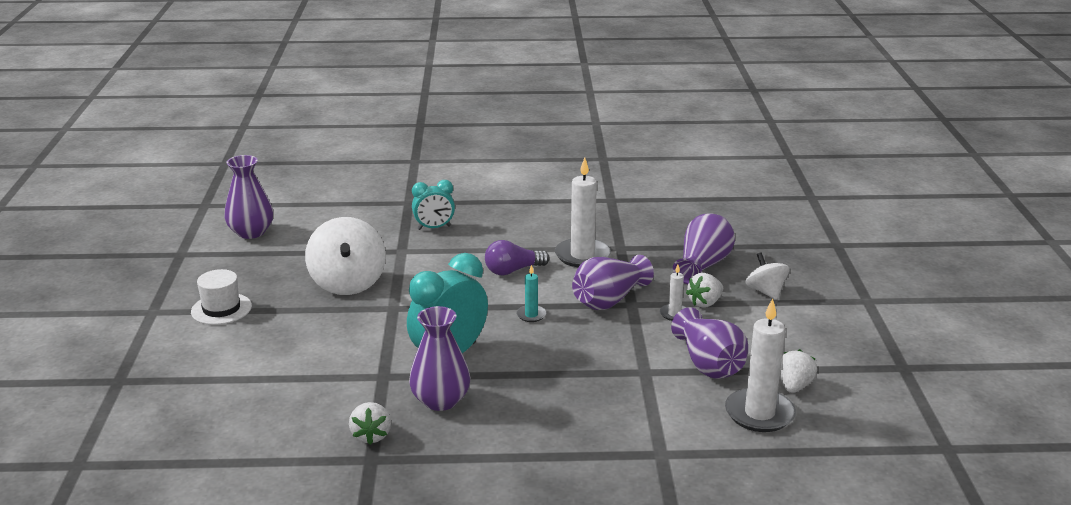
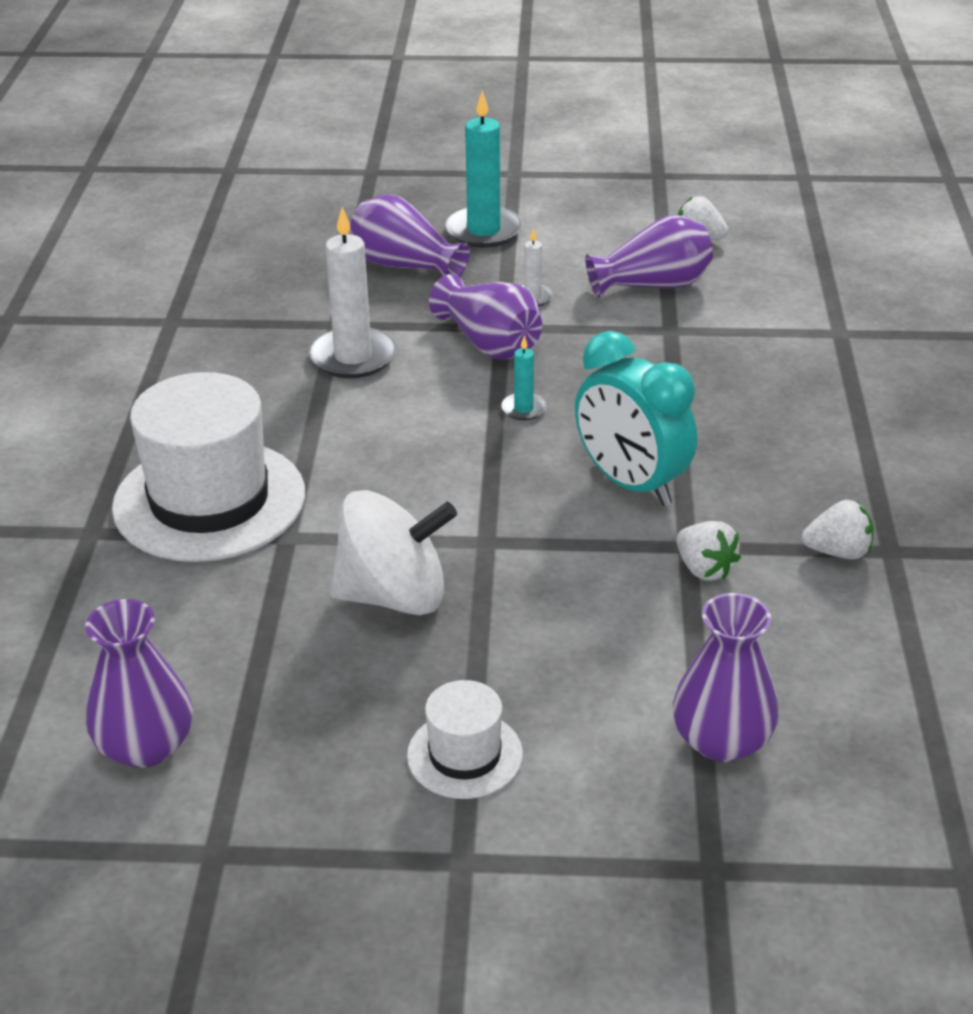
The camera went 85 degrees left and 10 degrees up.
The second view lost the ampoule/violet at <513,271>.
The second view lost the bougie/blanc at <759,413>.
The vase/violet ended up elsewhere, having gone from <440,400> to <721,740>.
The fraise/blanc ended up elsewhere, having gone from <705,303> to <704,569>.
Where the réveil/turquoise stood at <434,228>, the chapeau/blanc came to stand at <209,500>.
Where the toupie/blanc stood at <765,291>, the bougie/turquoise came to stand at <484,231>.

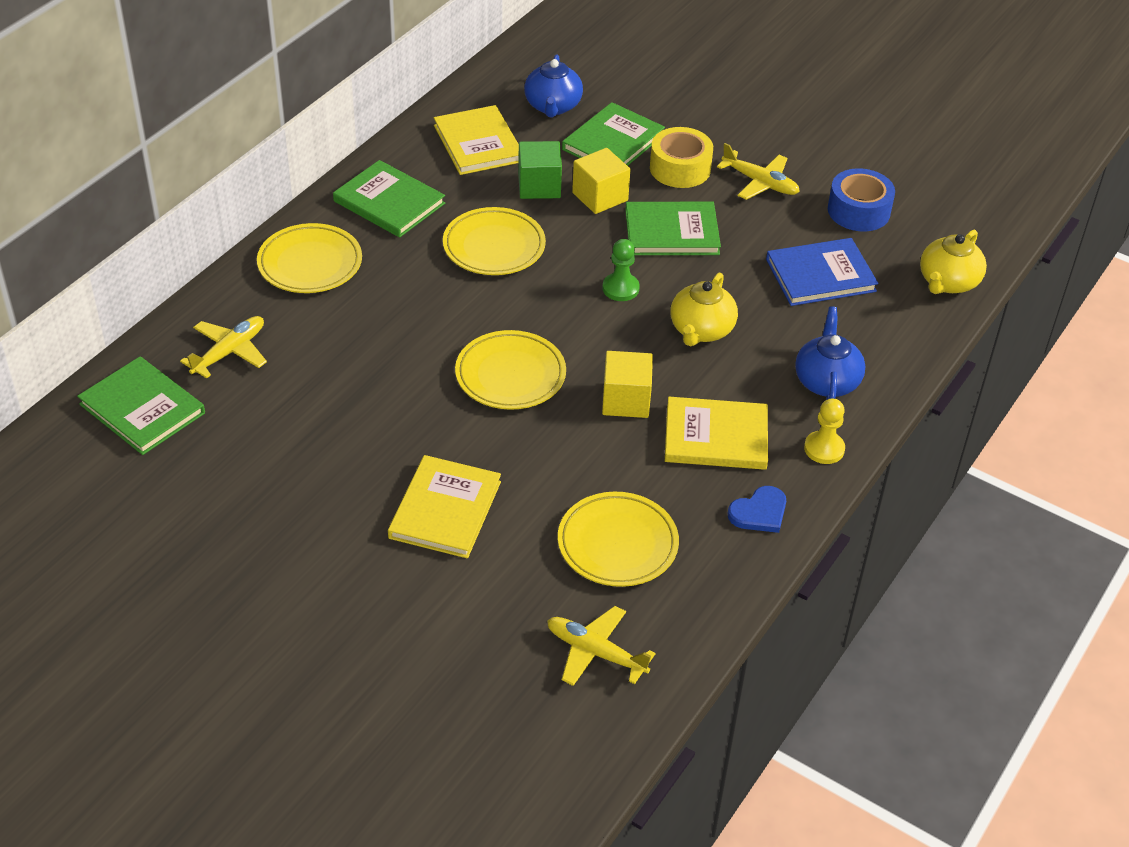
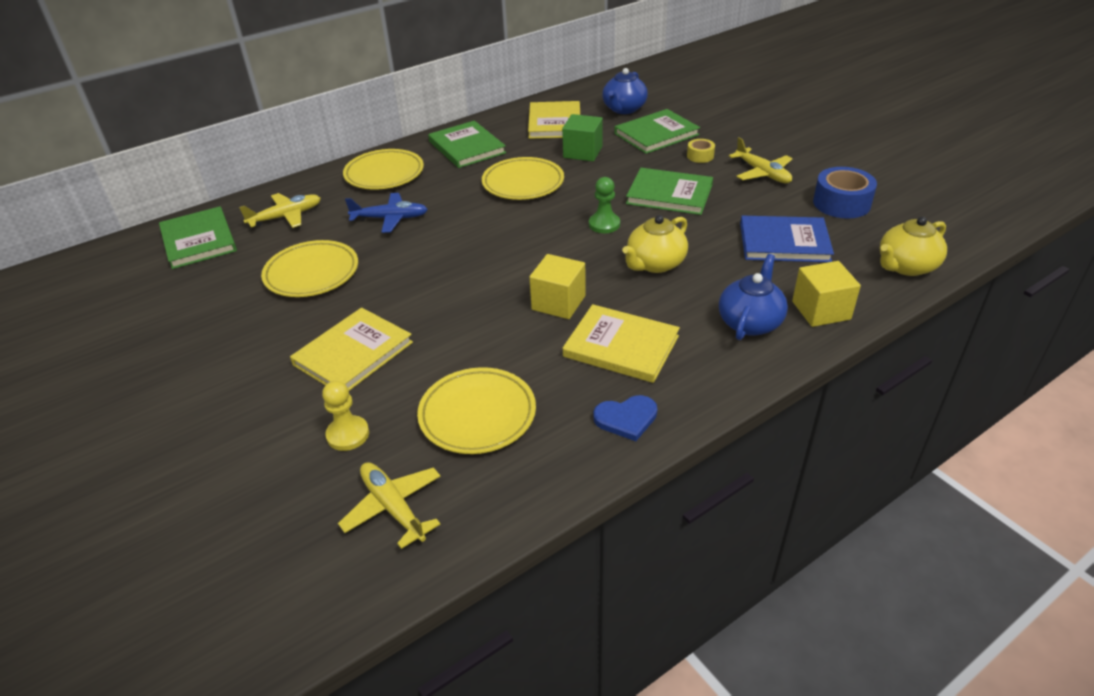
The camera went 25 degrees right and 5 degrees down.
The second view gained the avion/bleu at <390,218>.
The assiette/jaune ended up elsewhere, having gone from <510,375> to <312,273>.
The cube/jaune ended up elsewhere, having gone from <600,197> to <821,310>.
The pion/jaune ended up elsewhere, having gone from <824,449> to <348,434>.
The size of the ruban adhésif/jaune at <680,168> changed by a factor of 0.53.

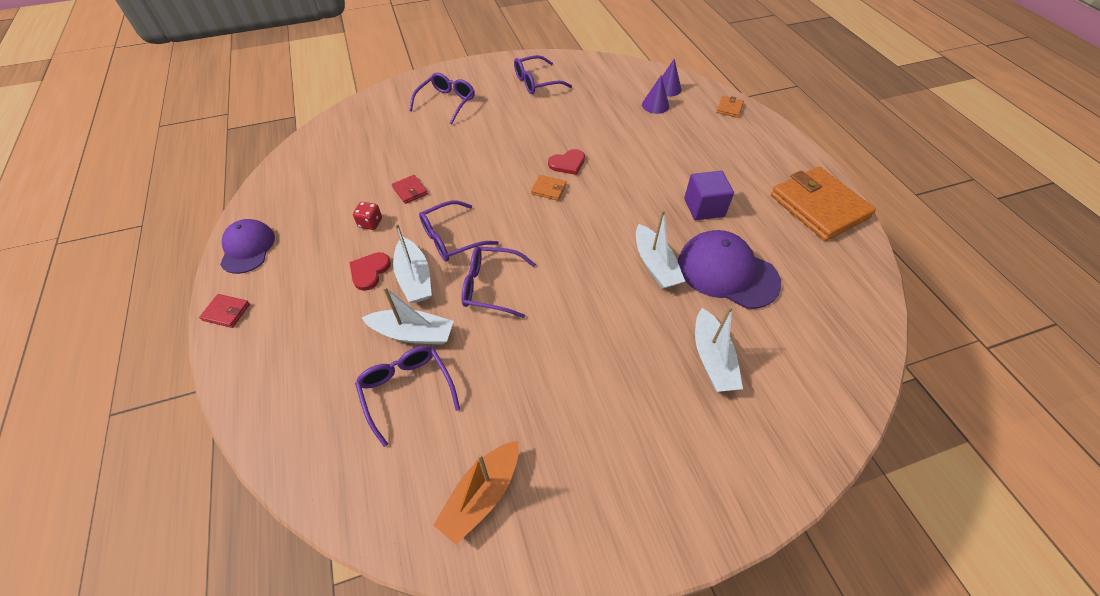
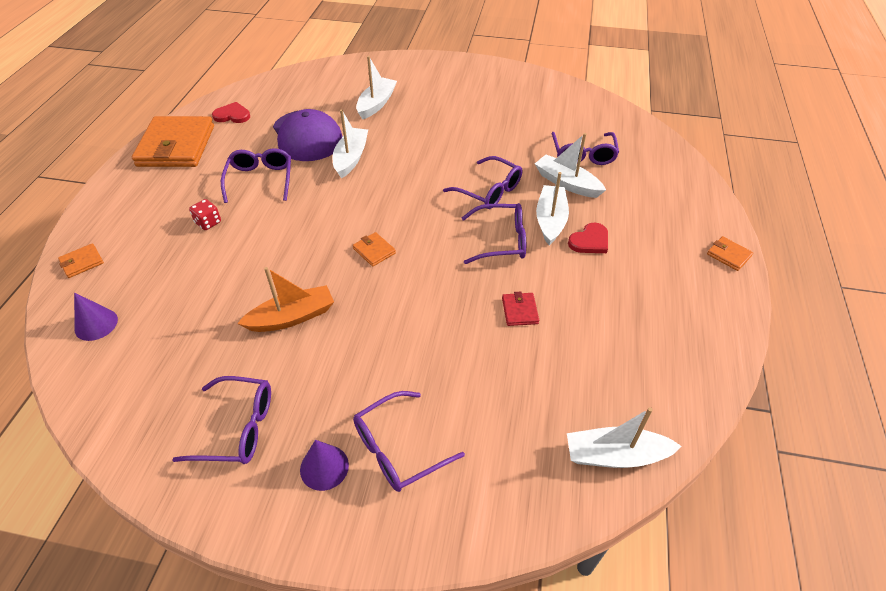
The camera went 150 degrees left and 5 degrees down.
The second view lost the casquette/violet at <248,248>.
The second view gained the bateau/blanc at <615,455>.
The dé/rouge ended up elsewhere, having gone from <370,223> to <208,223>.
The bateau/orange ended up elsewhere, having gone from <482,495> to <292,317>.
The cœur/rouge ended up elsewhere, having gone from <567,163> to <232,115>.
The cône/violet ended up elsewhere, having gone from <655,105> to <324,467>.
Where the cube/violet stood at <704,207>, the lunettes/violet came to stand at <260,180>.
What was the portefeuille/rouge at <226,312> turned into the portefeuille/orange at <728,255>.

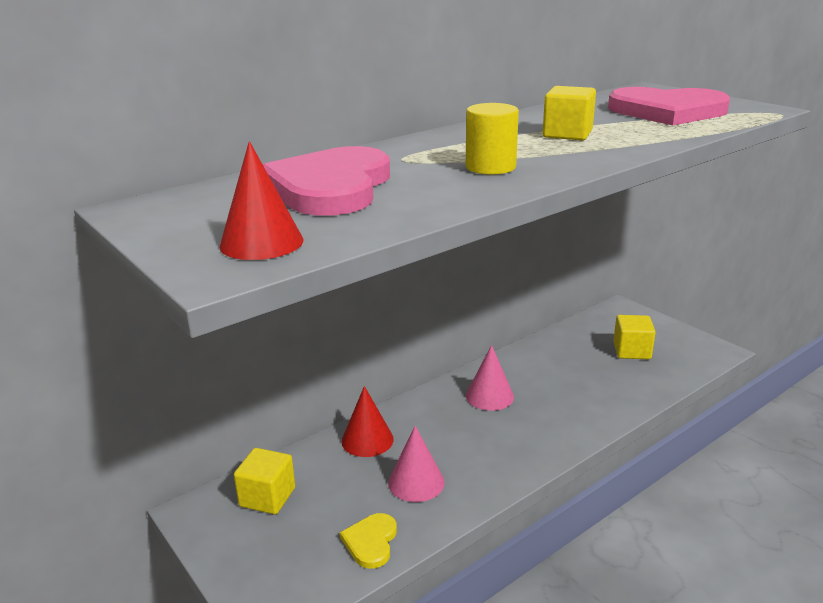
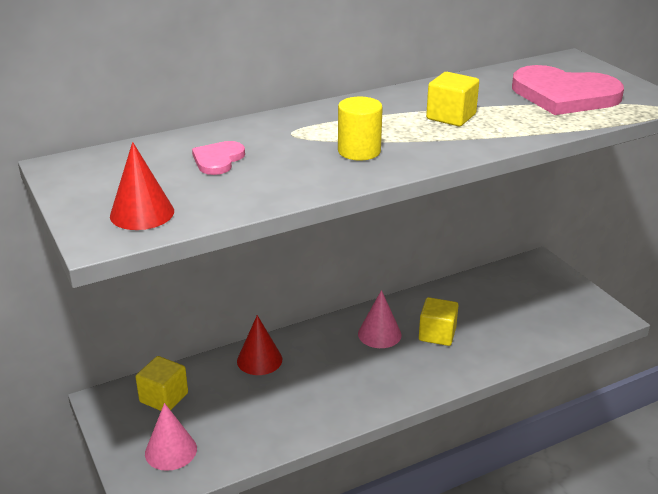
The camera went 10 degrees right and 5 degrees up.
The second view lost the cœur/jaune at <371,542>.
The cône/rose ended up elsewhere, having gone from <416,482> to <171,451>.
The cube/jaune ended up elsewhere, having gone from <631,351> to <437,334>.
The size of the cœur/rose at <330,187> changed by a factor of 0.48.

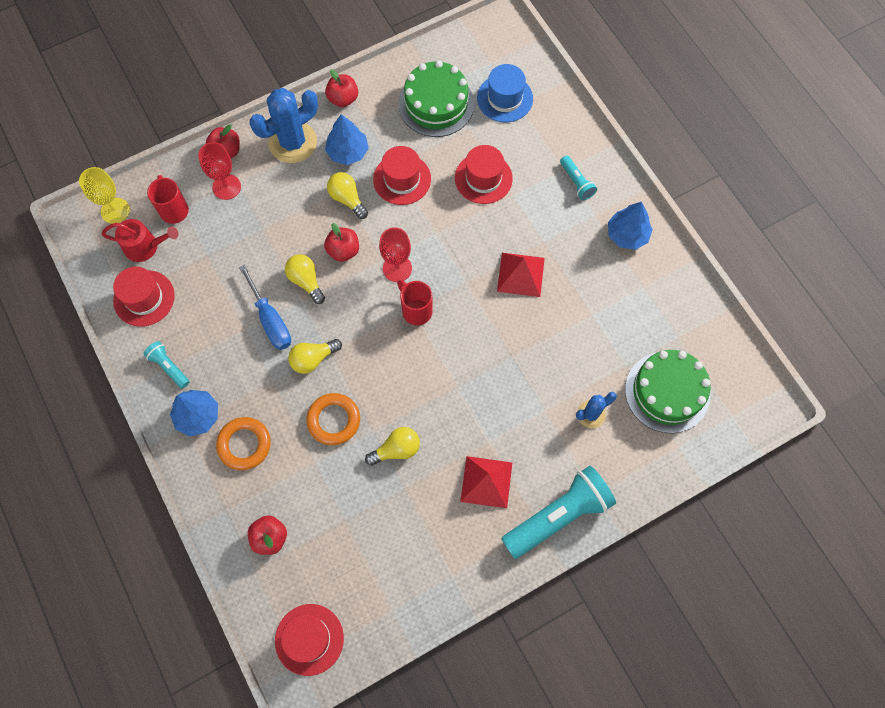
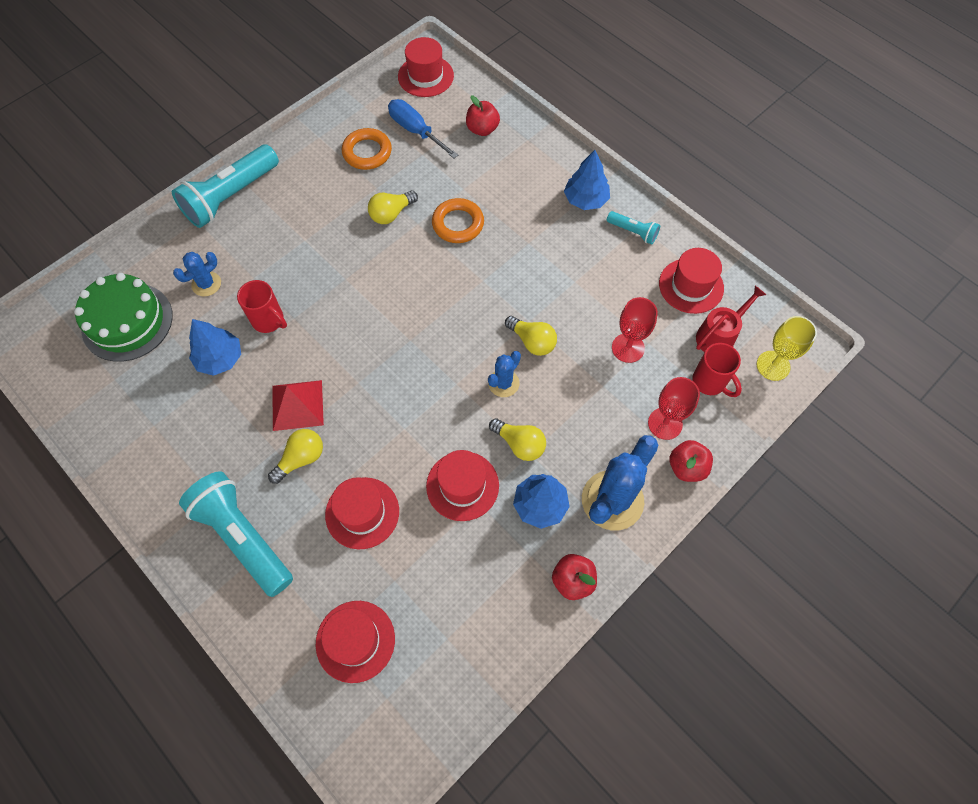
The camera went 165 degrees right and 5 degrees down.
The second view lost the gâteau/vert at <436,104>.
The second view lost the pyramide/rouge at <486,481>.
The anneau/orange ended up elsewhere, having gone from <244,444> to <367,152>.
The tournevis/bleu ended up elsewhere, having gone from <270,320> to <416,131>.
The ampoule/jaune ended up elsewhere, having gone from <313,359> to <301,459>.
The verre à pied/rouge ended up elsewhere, having gone from <397,268> to <628,348>.
The tasse/rouge ended up elsewhere, having gone from <416,310> to <269,320>.
The arbre/bleu ended up elsewhere, having gone from <627,234> to <220,358>.
Where the pomme/rouge stood at <343,250>, the cactus/bleu came to stand at <503,383>.
What was the chapeau/bleu at <505,98> turned into the chapeau/rouge at <355,641>.
The arrosoir/rouge at <145,246> ended up facing another way, 150 degrees clockwise from before.
The size of the lampe de poche/turquoise at <576,182> changed by a factor of 2.09.

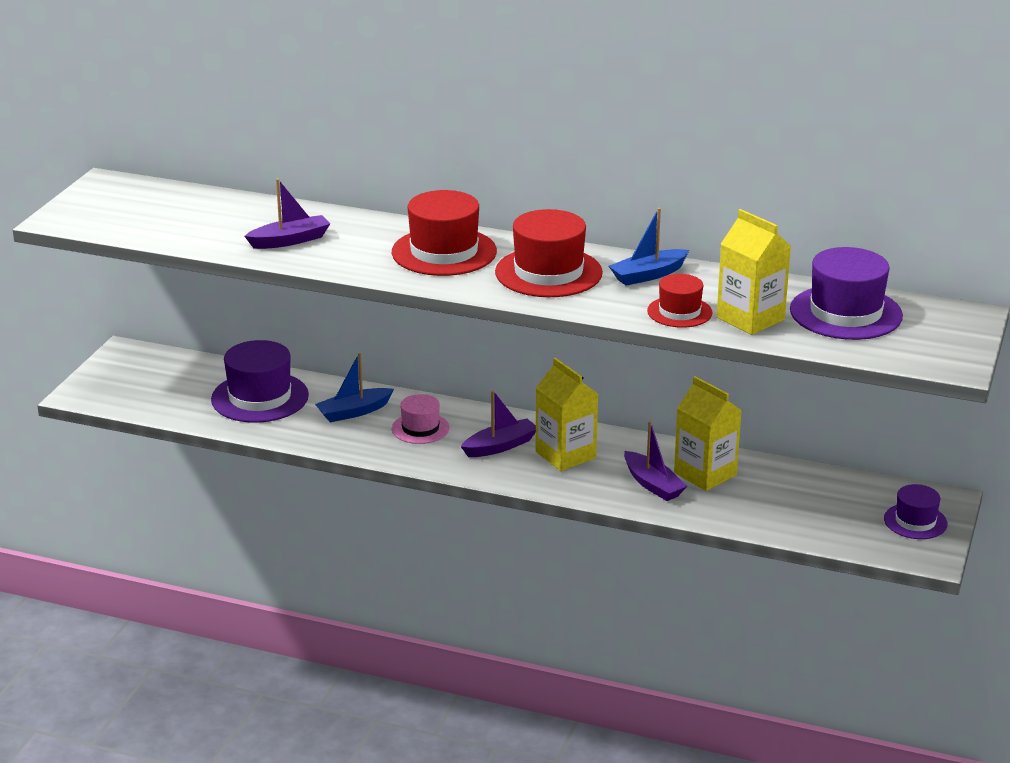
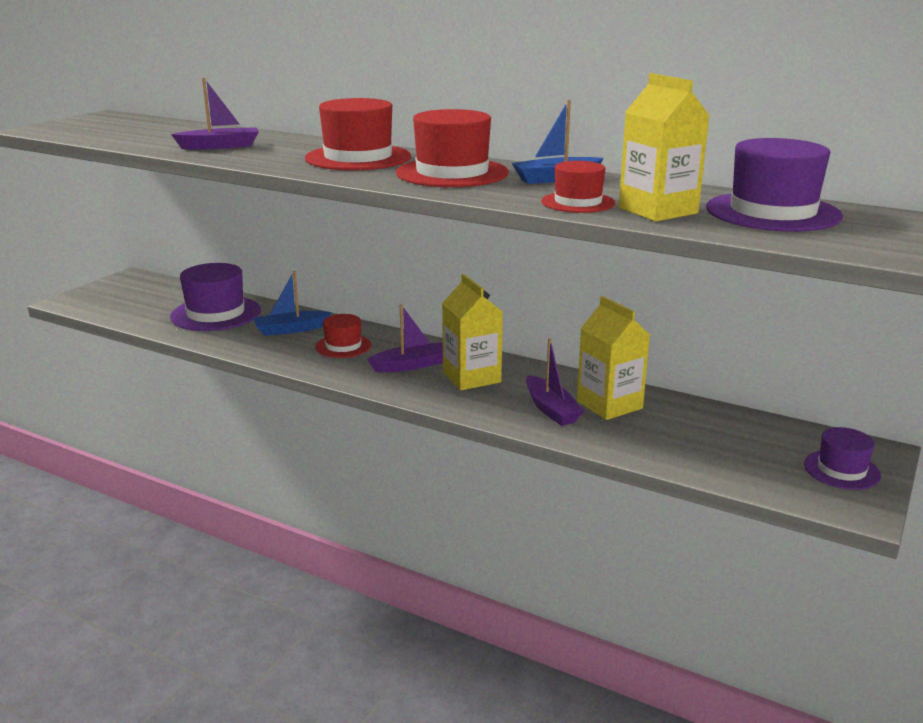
The camera went 10 degrees right and 5 degrees down.
What was the chapeau/rose at <420,428> turned into the chapeau/rouge at <343,346>.

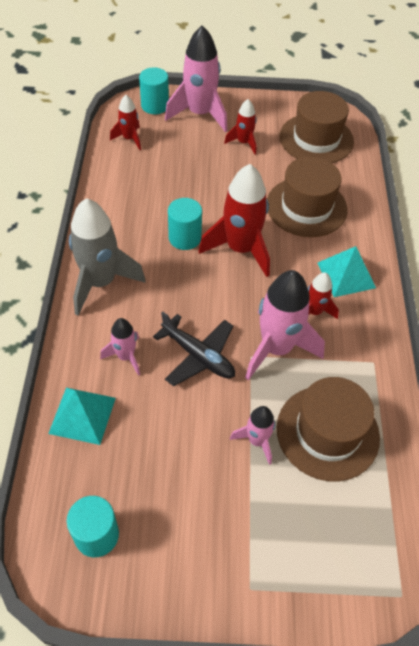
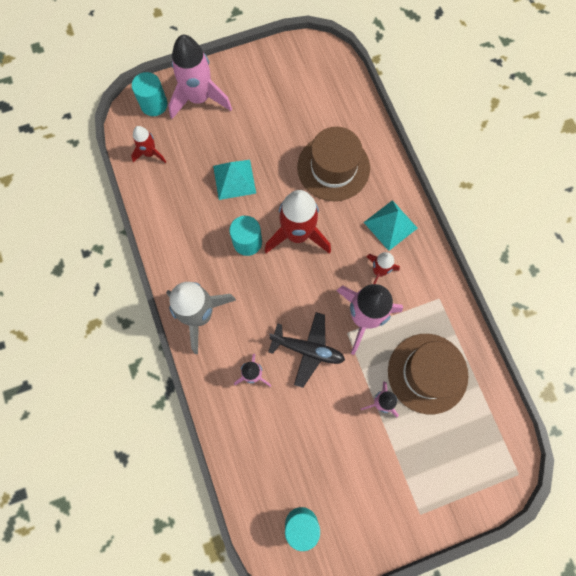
The camera went 20 degrees left and 20 degrees up.
The second view lost the fusée/rouge at <243,143>.
The second view lost the chapeau/marron at <316,139>.
The pyramide/turquoise ended up elsewhere, having gone from <82,415> to <234,179>.

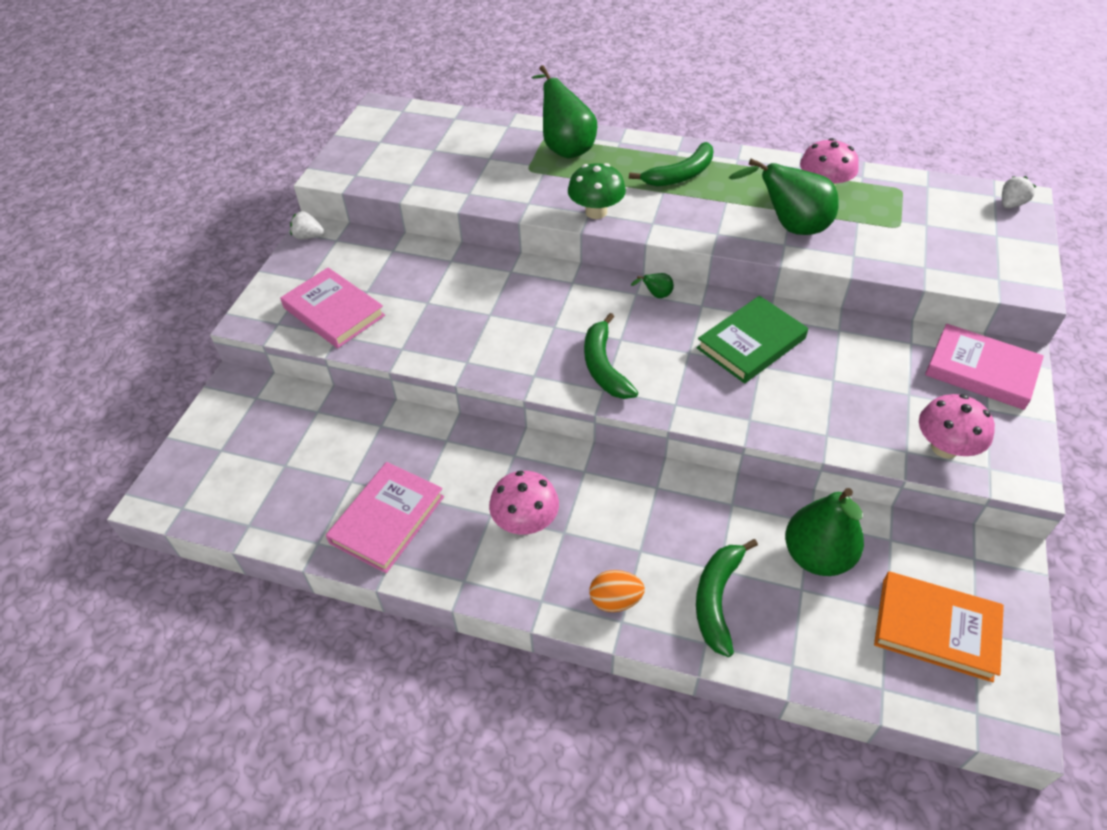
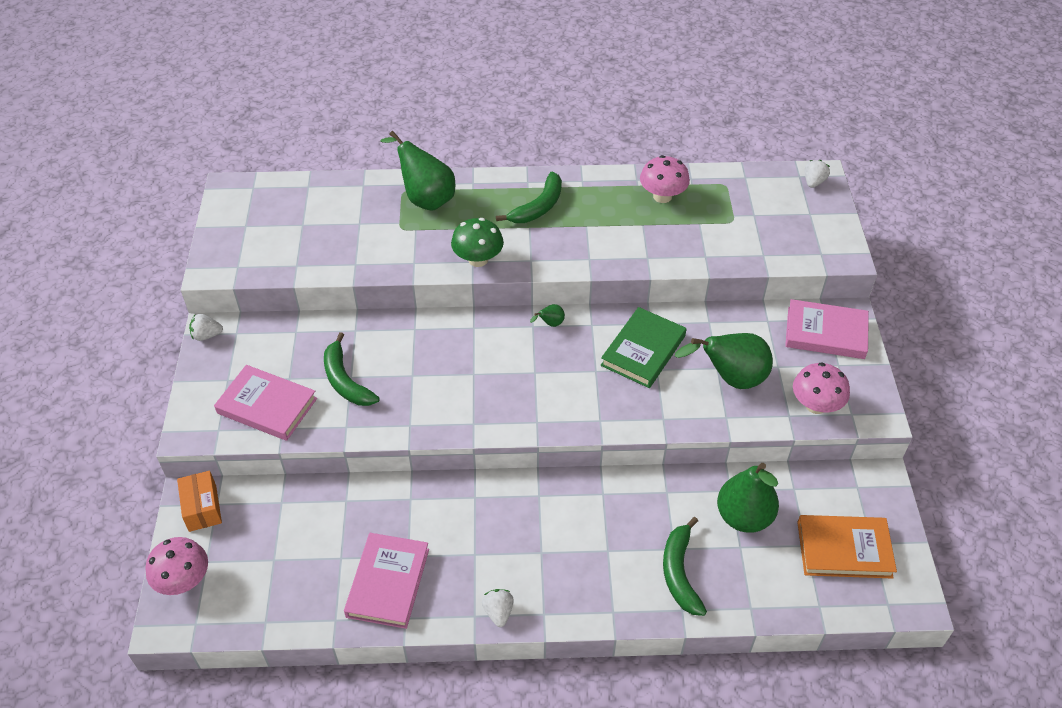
The camera went 20 degrees left and 0 degrees up.
The second view lost the œuf/orange at <615,600>.
The second view gained the boîte/orange at <202,508>.
The second view gained the fraise/blanc at <498,612>.
The champignon/rose ended up elsewhere, having gone from <525,521> to <184,580>.
The banane/vert ended up elsewhere, having gone from <604,366> to <345,380>.
The poire/vert ended up elsewhere, having gone from <790,227> to <730,379>.

